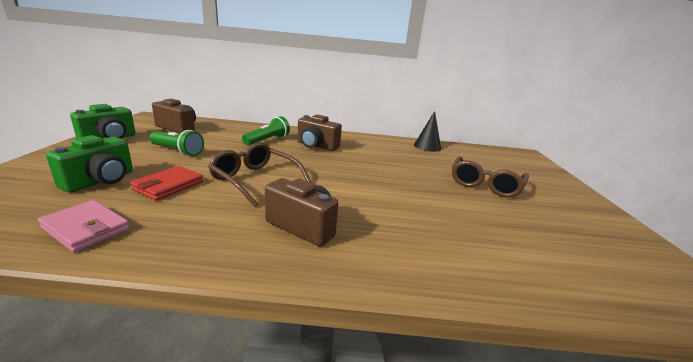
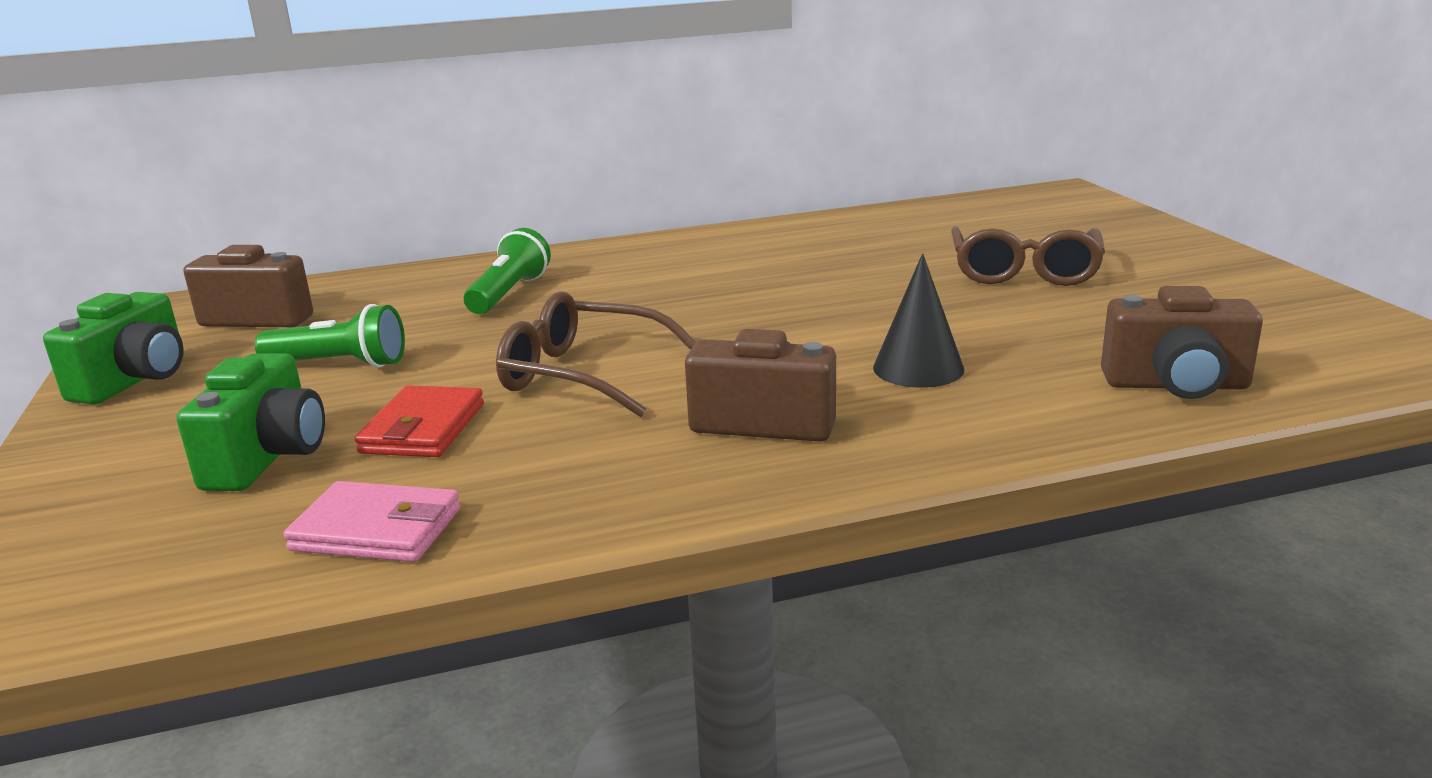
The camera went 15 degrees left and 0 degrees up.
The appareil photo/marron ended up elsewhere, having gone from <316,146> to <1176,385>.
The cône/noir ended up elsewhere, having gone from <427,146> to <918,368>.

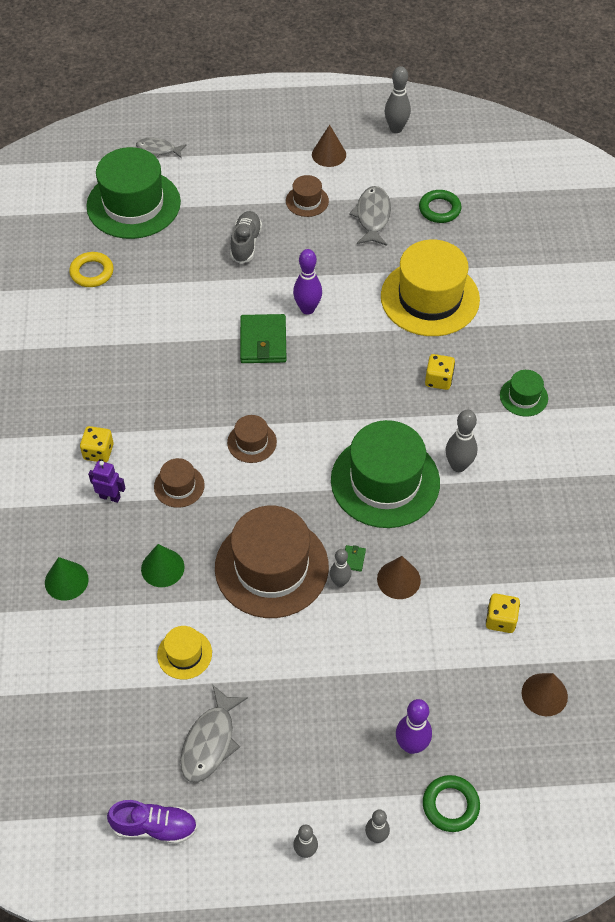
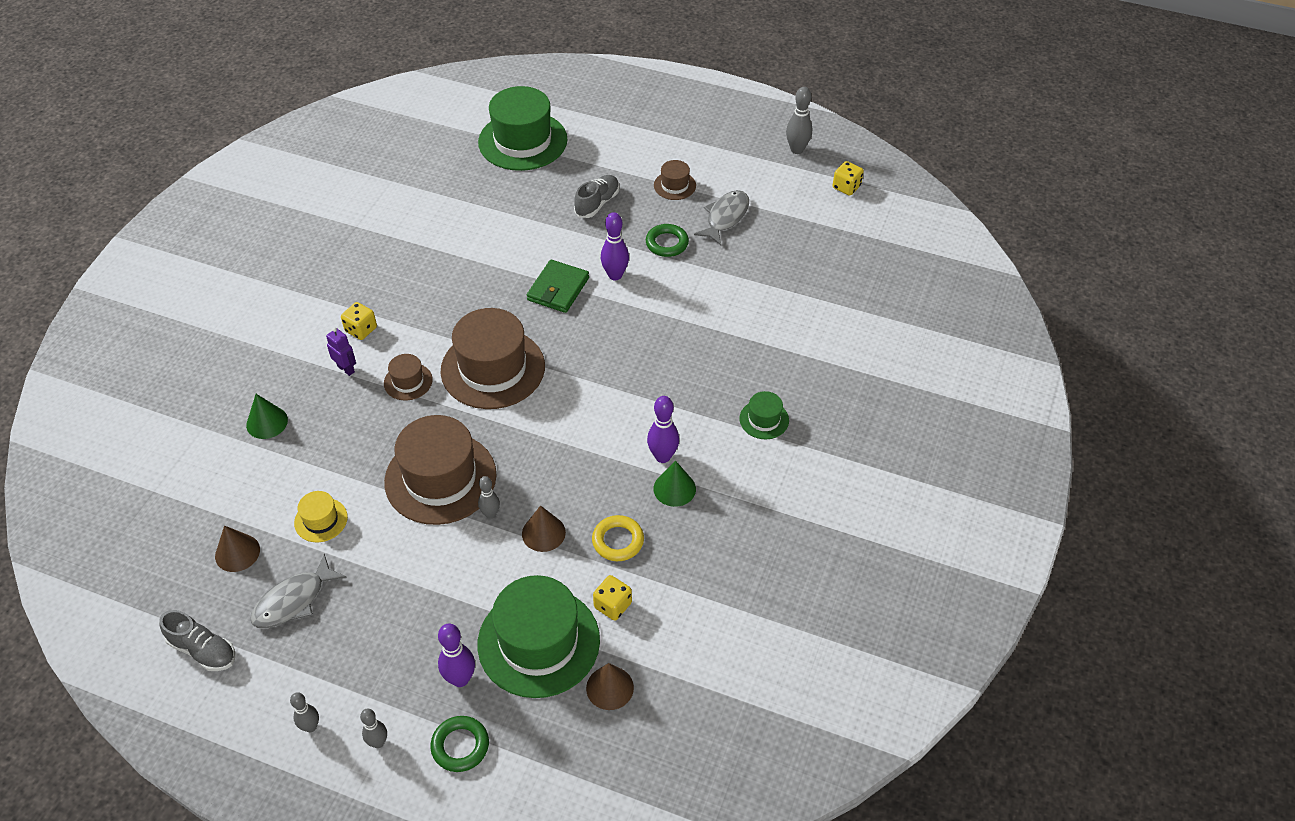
The camera went 25 degrees right and 5 degrees down.
The second view lost the poisson/gris at <158,150>.
The second view lost the portefeuille/vert at <353,559>.
The second view lost the chapeau/jaune at <430,298>.
The anneau/jaune ended up elsewhere, having gone from <92,272> to <618,541>.
The cône/vert ended up elsewhere, having gone from <162,568> to <674,488>.
The cône/marron ended up elsewhere, having gone from <329,154> to <237,552>.
The chapeau/vert ended up elsewhere, having gone from <385,481> to <538,642>.
The anneau/vert ended up elsewhere, having gone from <439,209> to <667,243>.
The dé/jaune ended up elsewhere, having gone from <438,380> to <846,187>.
What was the chaussure/violet at <155,827> turned into the chaussure/gris at <203,650>.
What was the quille/gris at <458,465> turned into the quille/violet at <662,456>.
The size of the chapeau/marron at <252,442> changed by a factor of 2.16.

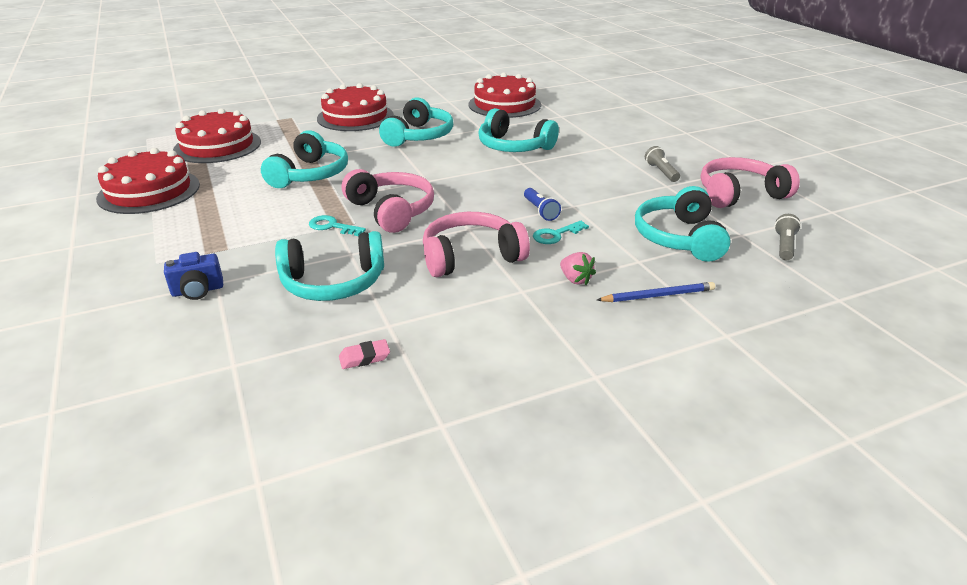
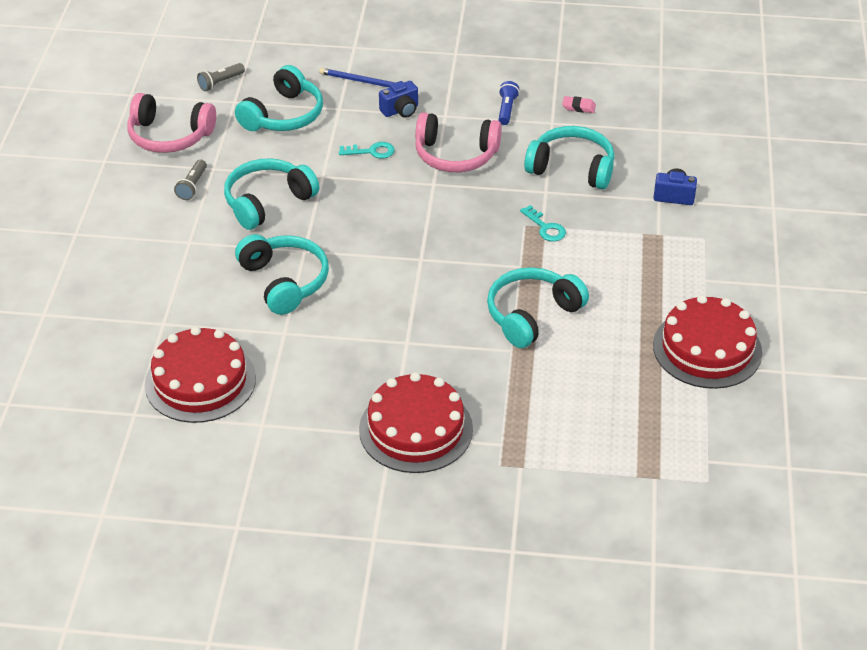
The camera went 150 degrees left and 10 degrees up.
The second view lost the gâteau/rouge at <217,146>.
The second view lost the casque audio/rose at <392,211>.
The casque audio/turquoise ended up elsewhere, having gone from <419,136> to <267,202>.
The lampe de poche/bleu ended up elsewhere, having gone from <540,211> to <506,109>.
Where the fraise/rose stood at <575,279>, the appareil photo/bleu came to stand at <400,110>.

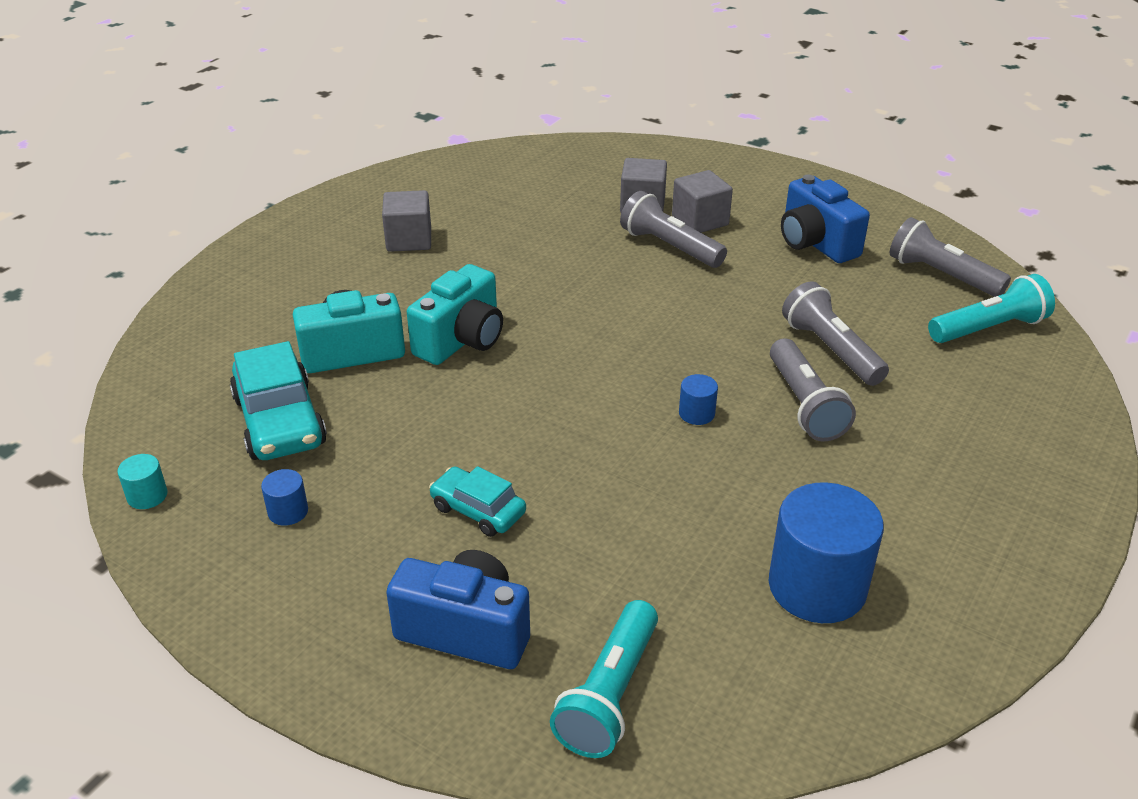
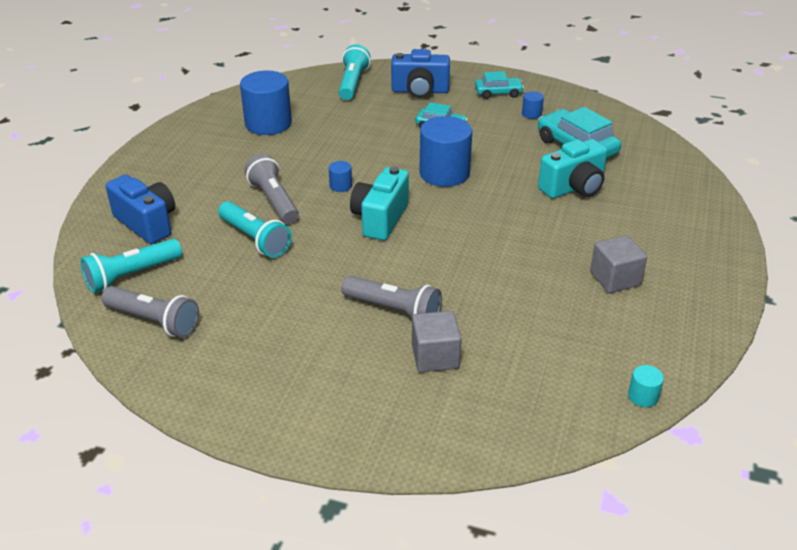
The camera went 165 degrees right and 0 degrees up.
The second view lost the cube/gris at <700,221>.
The second view gained the cylindre/bleu at <444,173>.
The second view gained the voiture/turquoise at <498,93>.
The cylindre/turquoise ended up elsewhere, having gone from <147,496> to <643,396>.
The appareil photo/turquoise ended up elsewhere, having gone from <461,340> to <380,219>.
The appareil photo/bleu ended up elsewhere, having gone from <815,243> to <147,223>.
What was the lampe de poche/gris at <831,350> turned into the lampe de poche/turquoise at <255,239>.

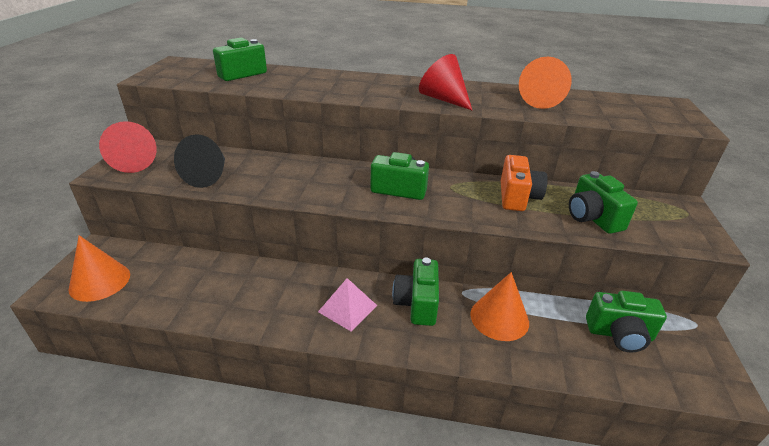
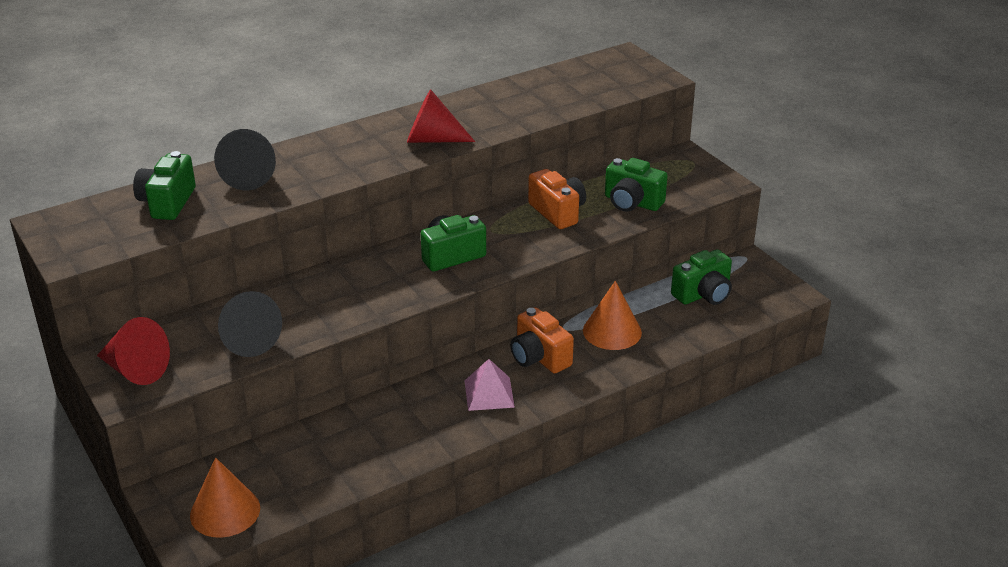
The camera went 40 degrees left and 0 degrees up.
The second view lost the cône/orange at <539,100>.
The second view gained the cône/noir at <250,176>.
What was the appareil photo/vert at <417,304> turned into the appareil photo/orange at <539,357>.

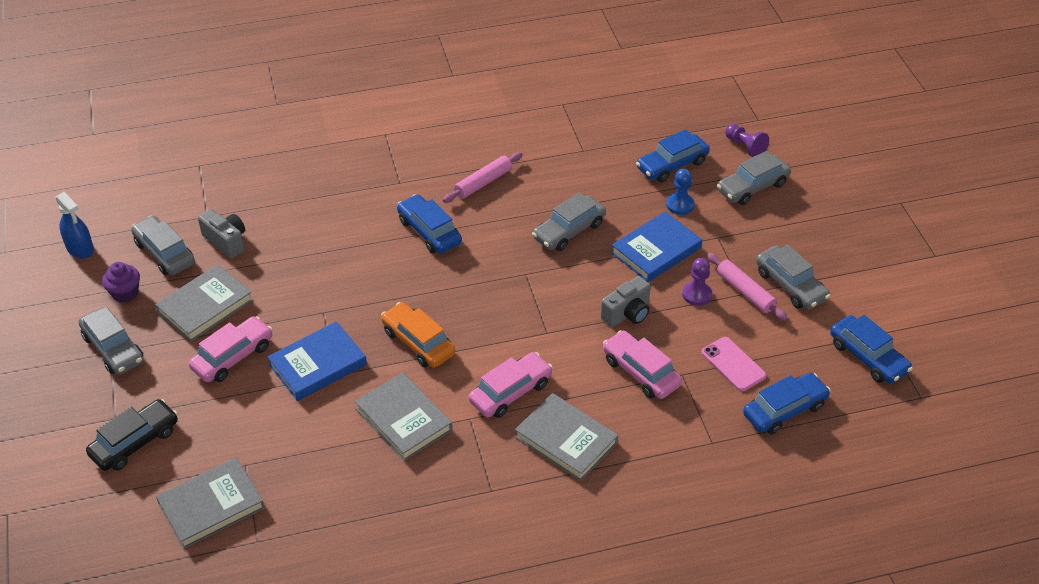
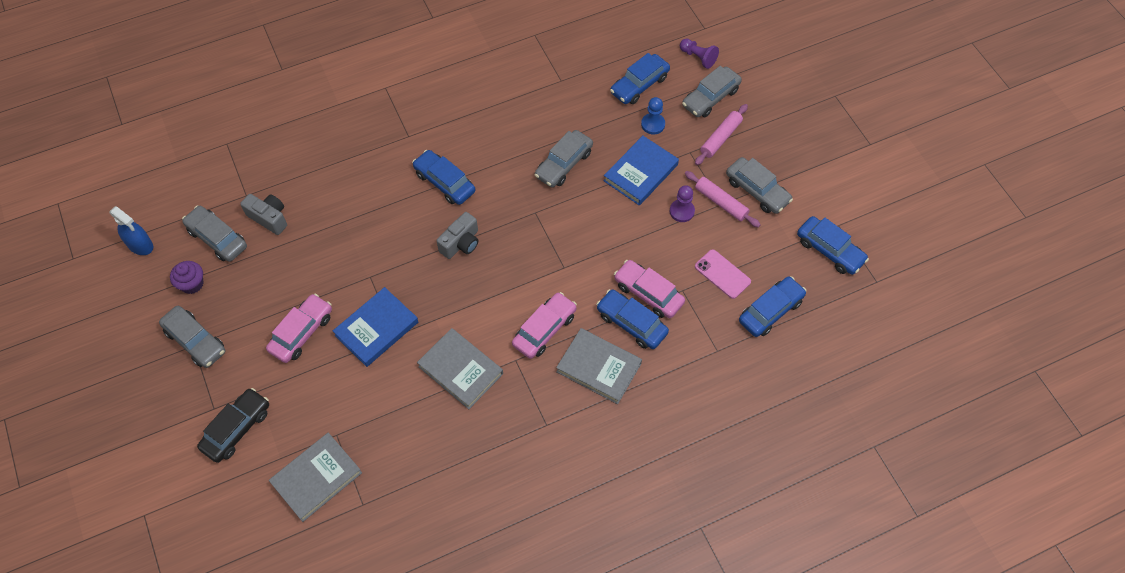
The camera went 10 degrees left and 15 degrees up.
The second view lost the livre/gris at <205,306>.
The second view lost the voiture/orange at <418,342>.
The second view gained the voiture/bleu at <631,323>.
The rouleau à pâtisserie/rose ended up elsewhere, having gone from <483,183> to <720,138>.
The appareil photo/gris ended up elsewhere, having gone from <627,313> to <461,243>.

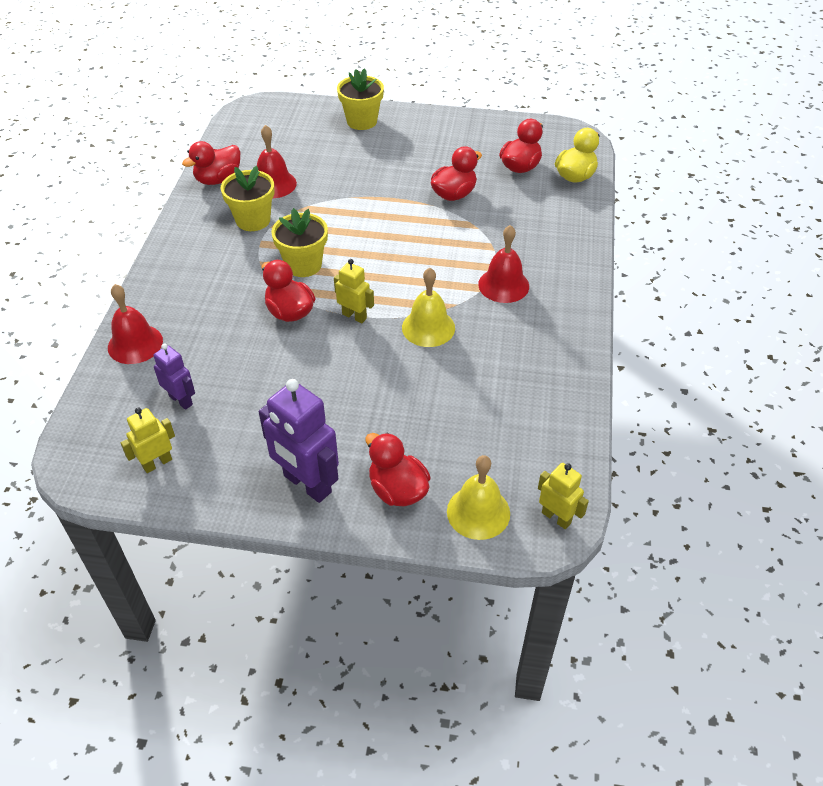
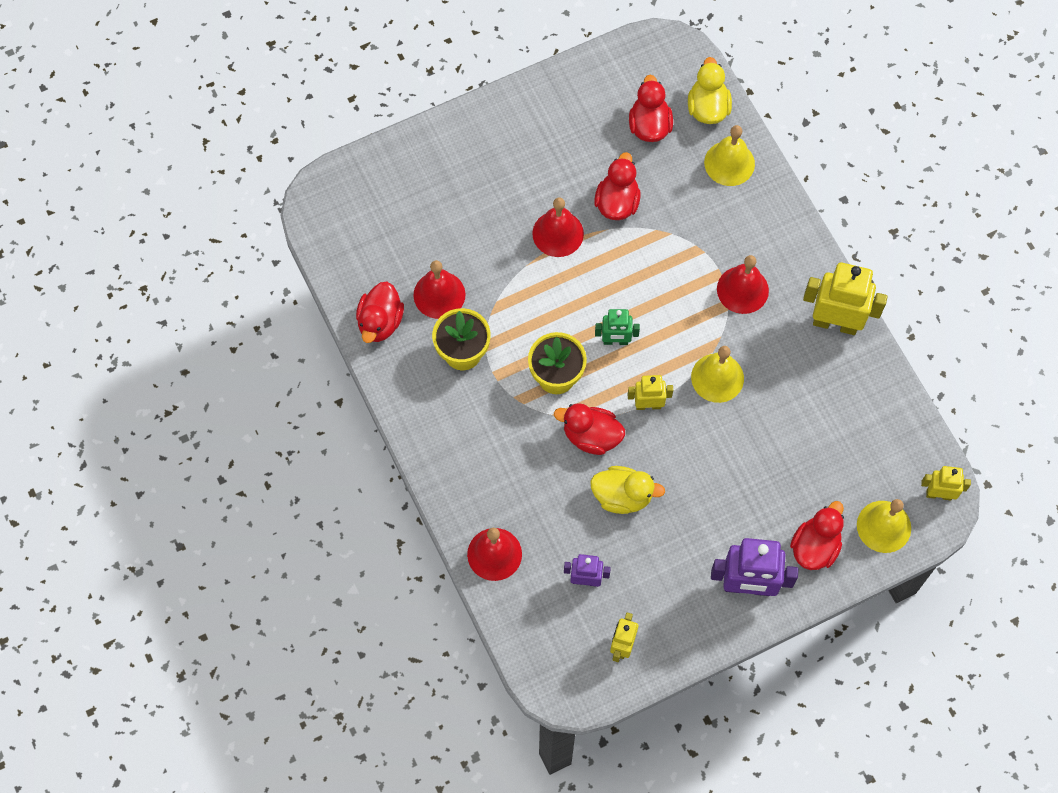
The camera went 35 degrees left and 20 degrees up.
The second view lost the pot de fleurs/jaune at <362,121>.
The second view gained the cloche/rouge at <558,233>.
The second view gained the canard/jaune at <622,496>.
The second view gained the robot/vert at <615,341>.
The second view gained the cloche/jaune at <729,163>.
The second view gained the robot/jaune at <835,323>.
The canard/rouge at <397,490> ended up facing another way, 105 degrees clockwise from before.

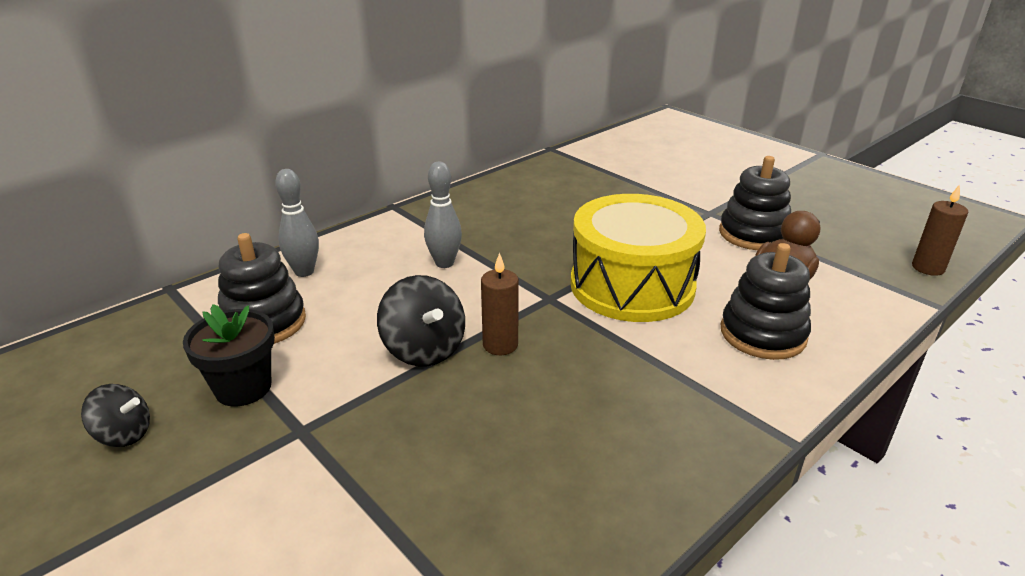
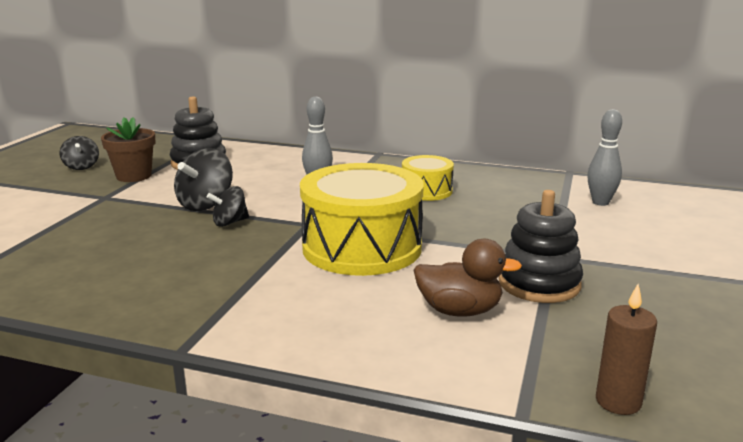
The camera went 60 degrees right and 10 degrees down.
The second view lost the jouet à empiler/noir at <763,334>.
The second view gained the tambour/jaune at <426,191>.
The quille/gris ended up elsewhere, having gone from <304,272> to <600,202>.
Where the bougie/marron stood at <500,345>, the toupie/noir came to stand at <230,222>.
What was the pot de fleurs/noir at <243,388> turned into the pot de fleurs/marron at <134,176>.

